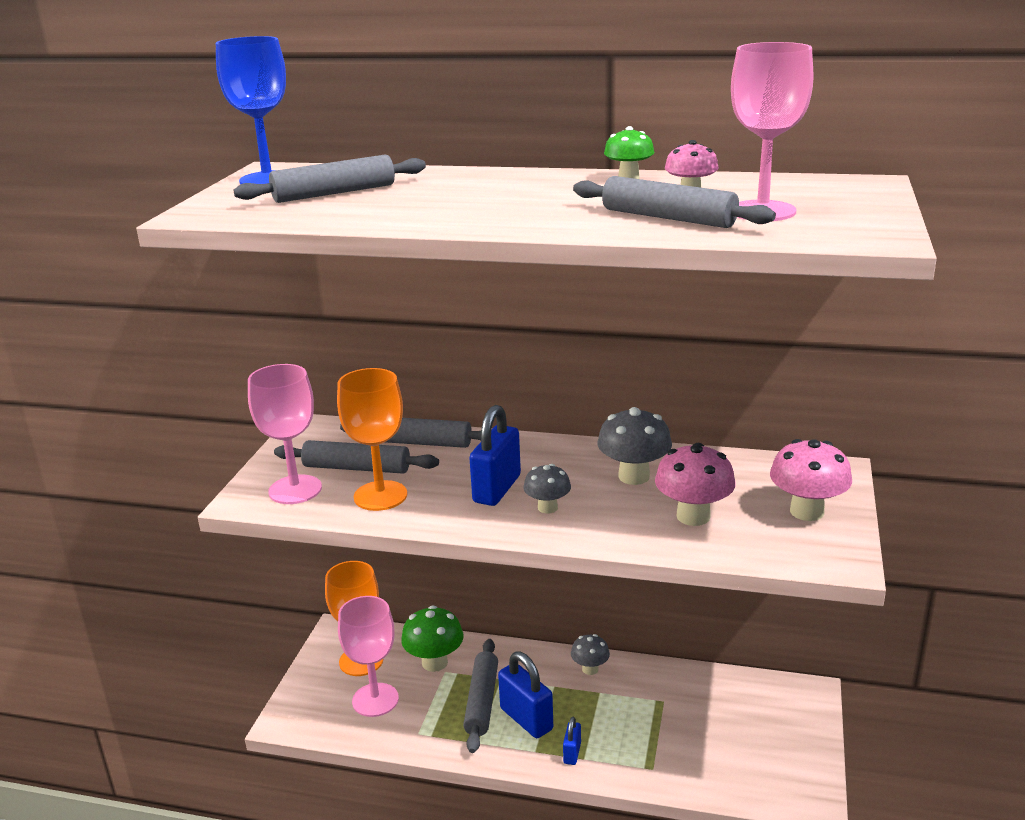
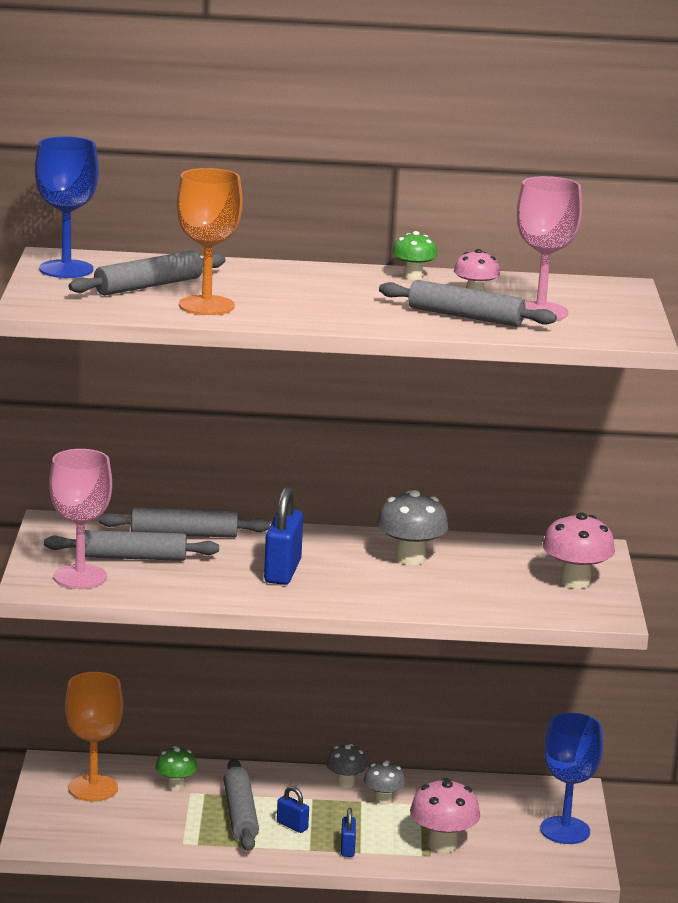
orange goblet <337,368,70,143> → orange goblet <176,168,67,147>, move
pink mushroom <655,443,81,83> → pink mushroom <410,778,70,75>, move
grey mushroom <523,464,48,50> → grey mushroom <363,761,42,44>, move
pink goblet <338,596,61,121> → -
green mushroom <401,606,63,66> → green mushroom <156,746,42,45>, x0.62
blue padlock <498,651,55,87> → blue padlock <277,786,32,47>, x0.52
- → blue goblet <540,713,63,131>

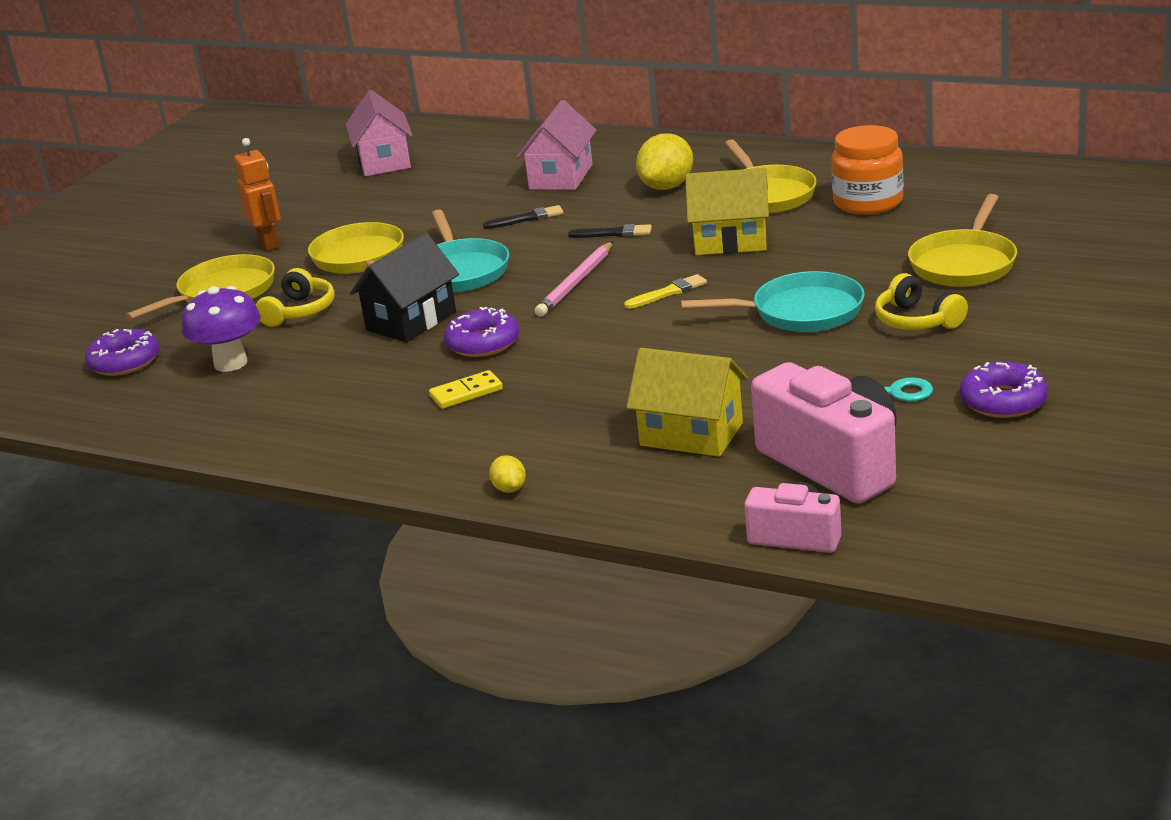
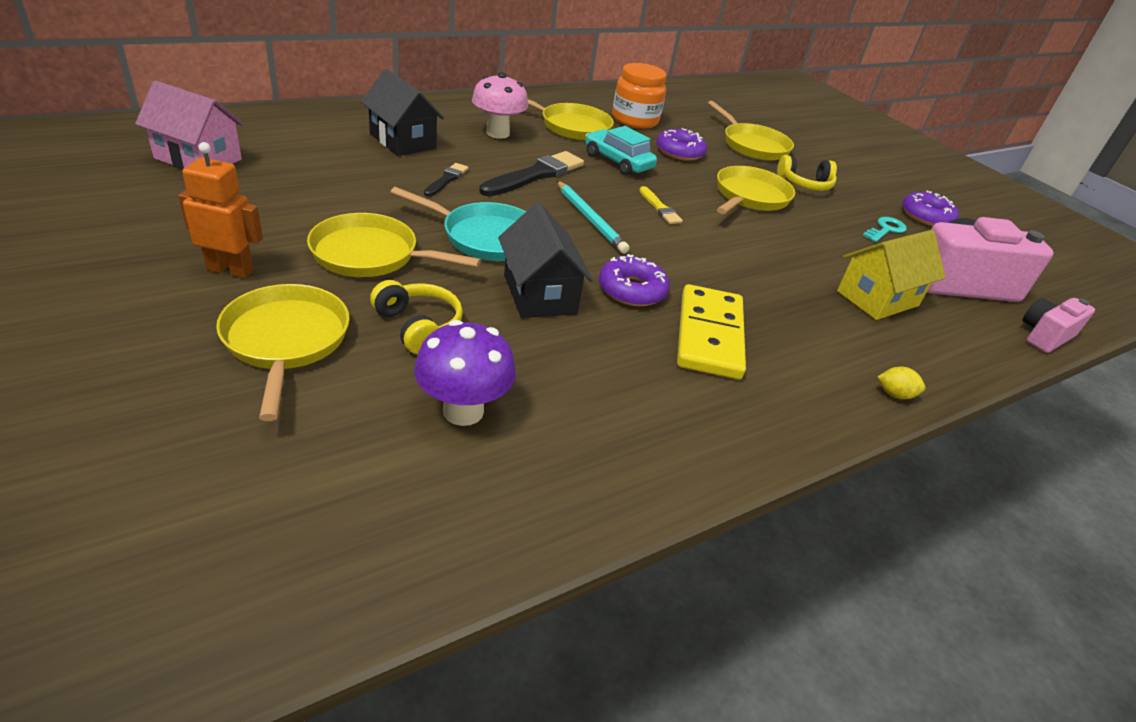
pink house <517,100,79,90> → black house <361,69,83,87>
yellow lemon <636,133,57,57> → pink mushroom <472,72,56,67>
yellow house <685,168,84,87> → turquoise car <585,126,72,50>
black brush <568,224,84,14> → black brush <479,151,105,45>, x1.87
pink pencil <535,242,78,75> → turquoise pencil <557,181,72,73>
turquoise pan <681,271,184,61> → yellow pan <717,166,78,48>
yellow brush <624,274,83,35> → yellow brush <639,186,44,38>, 150 degrees clockwise
purple donut <85,329,75,47> → purple donut <656,128,51,33>, move
yellow domino <429,370,74,39> → yellow domino <677,284,69,96>, x1.97

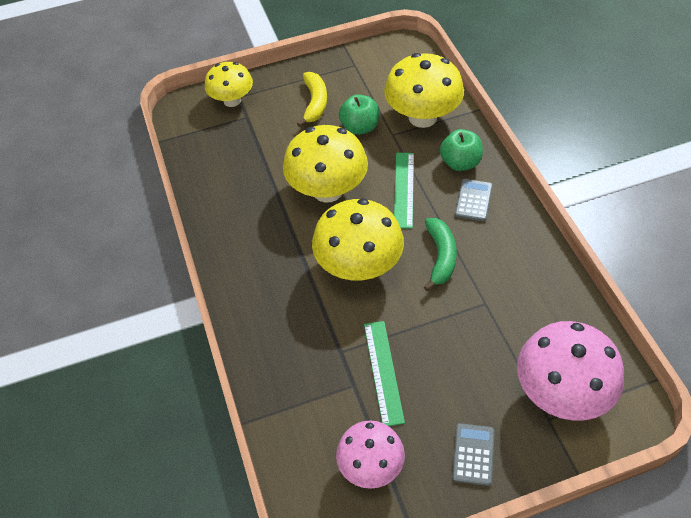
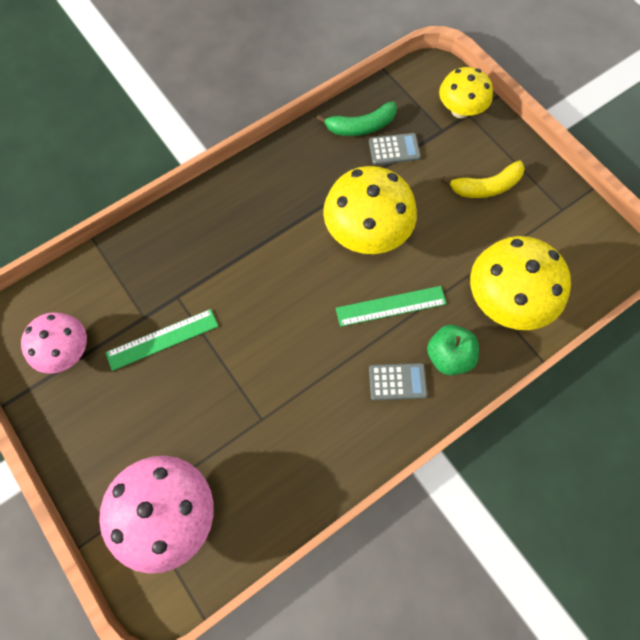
green apple <339,94,40,41> → -
yellow mushroom <312,199,92,82> → -
green banana <424,218,33,73> → green banana <316,101,81,35>, move
grey calculator <452,423,43,63> → grey calculator <369,133,52,32>, move

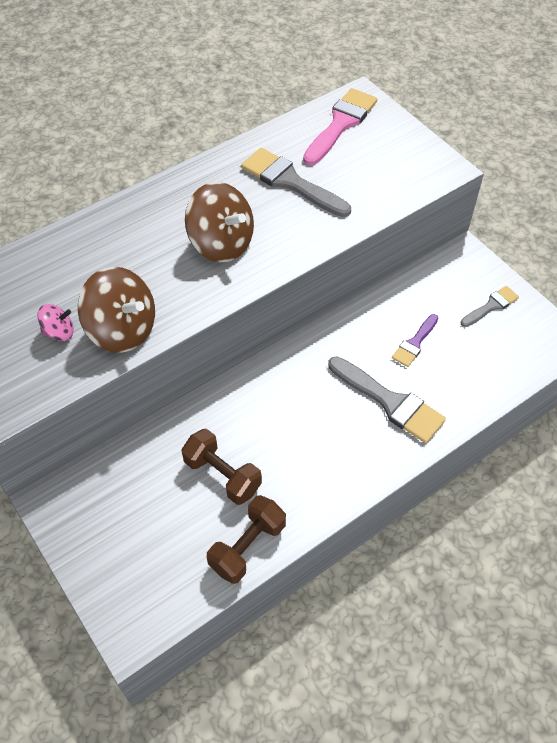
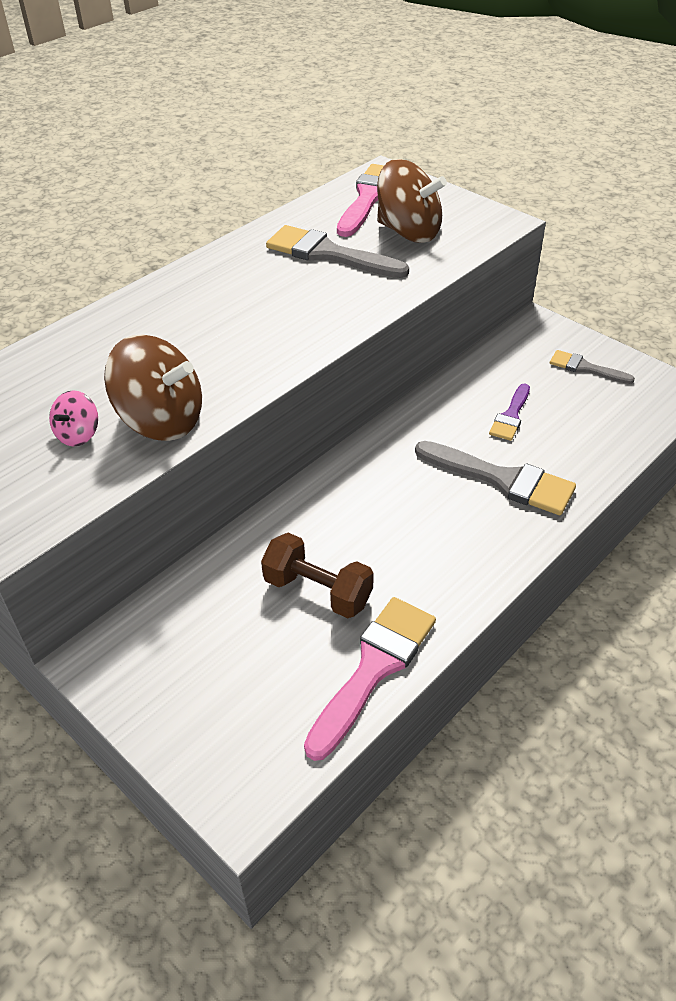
brown spinning top <185,182,69,80> → brown spinning top <377,159,70,84>, move
grey brush <461,286,58,41> → grey brush <550,350,85,34>, 105 degrees counterclockwise
pink spinning top <37,304,37,37> → pink spinning top <49,390,49,56>, 135 degrees clockwise
brown dumbbell <207,495,79,89> → pink brush <304,597,132,164>

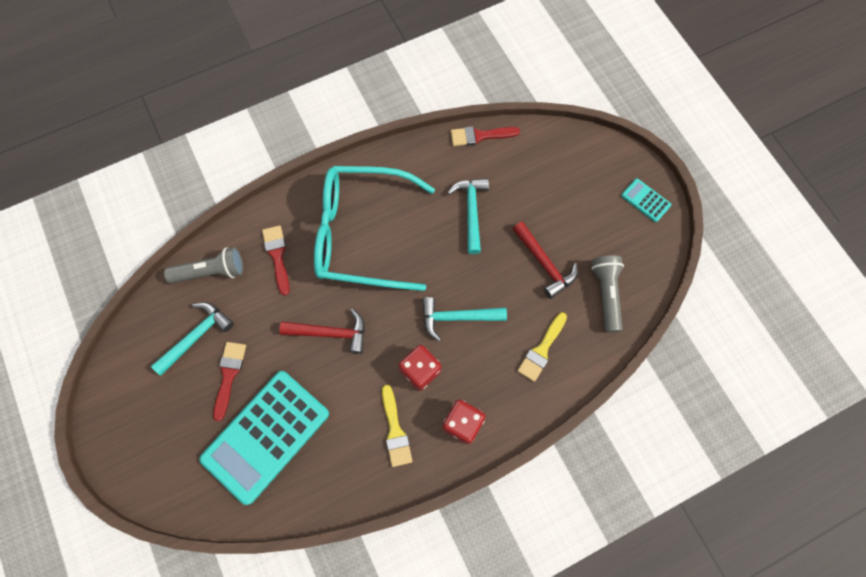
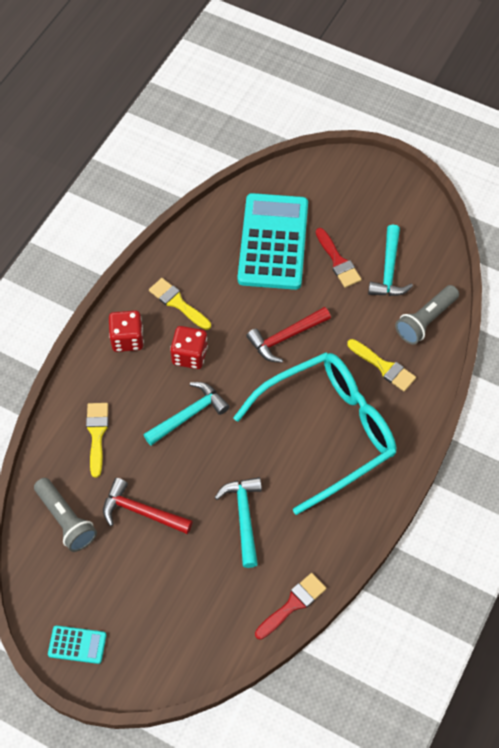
turquoise hammer <447,178,42,76> → turquoise hammer <215,477,47,91>, 150 degrees counterclockwise
red brush <262,225,28,71> → yellow brush <347,339,69,52>

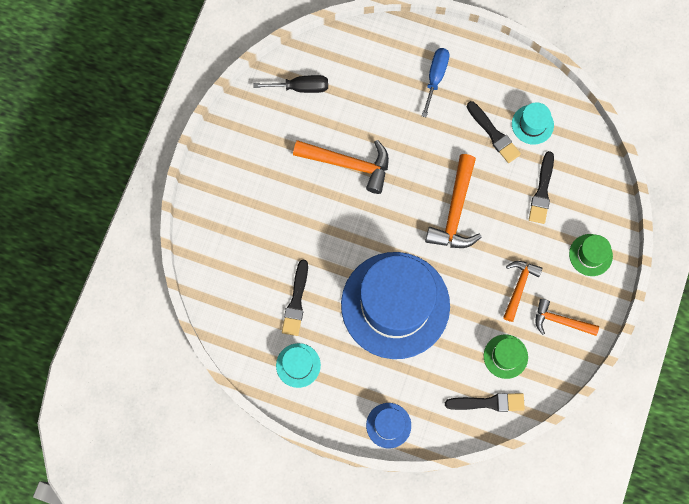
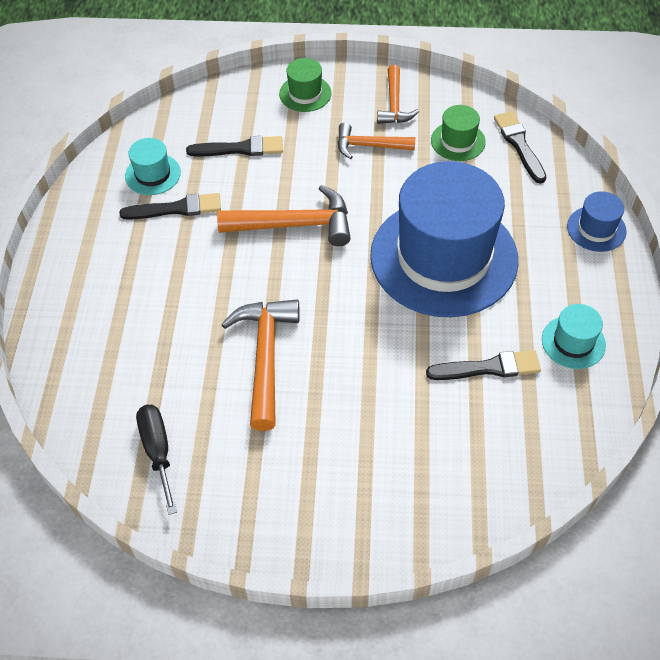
blue screwdriver <422,48,27,69> → -
black brush <467,101,54,62> → black brush <119,193,102,27>, 45 degrees clockwise

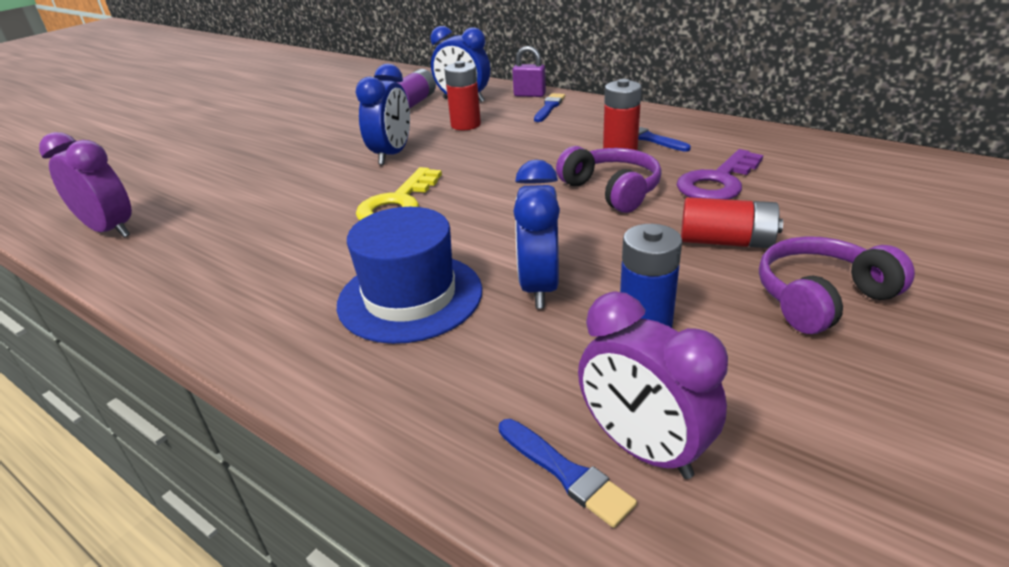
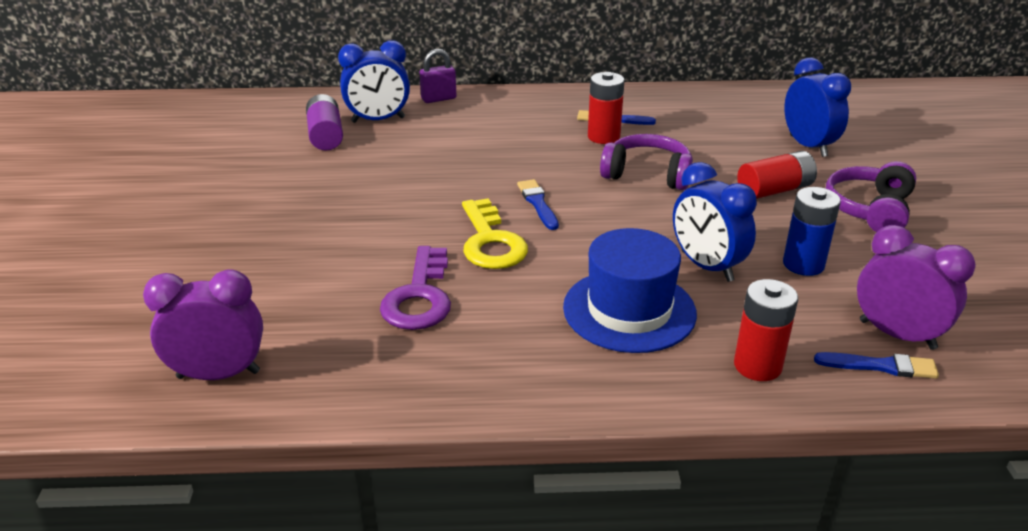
red battery <444,61,37,69> → red battery <734,279,64,102>, move
blue clock <356,64,54,101> → blue clock <784,58,67,99>, move
blue brush <534,93,31,29> → blue brush <517,179,42,51>, move
purple key <677,149,86,51> → purple key <380,246,71,84>, move
purple clock <578,292,150,187> → purple clock <857,225,119,125>, 150 degrees counterclockwise

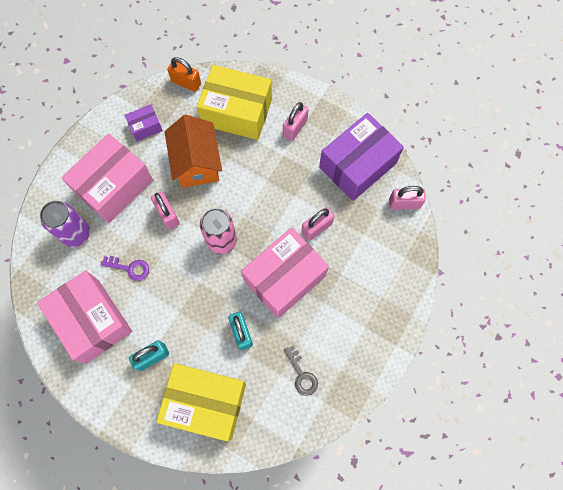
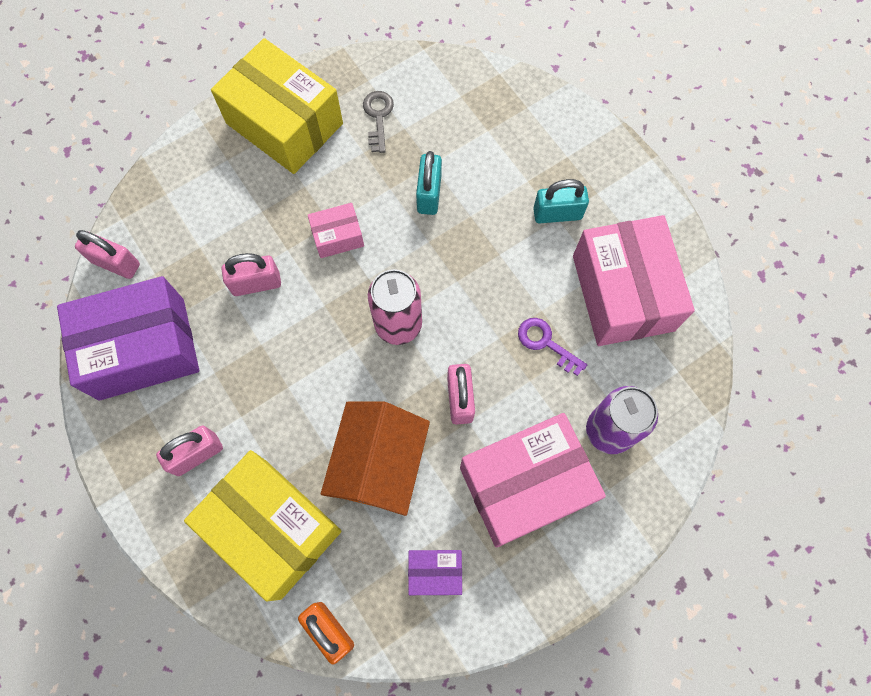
pink box <241,227,88,91> → pink box <308,203,56,55>, x0.47
yellow box <156,363,90,78> → yellow box <211,38,132,136>, move

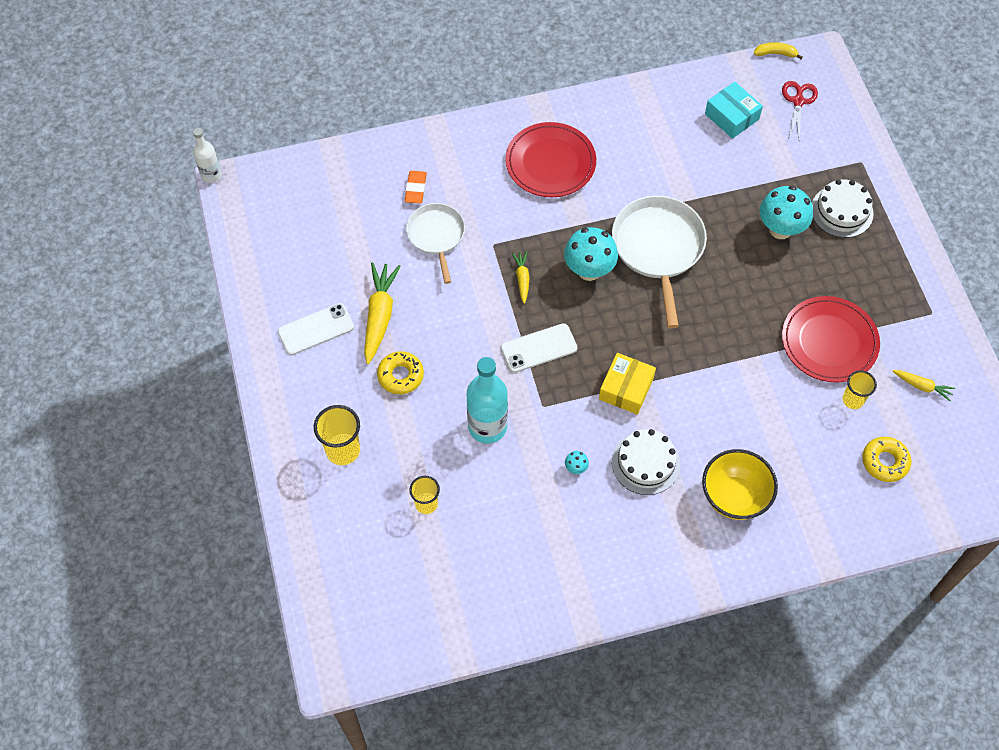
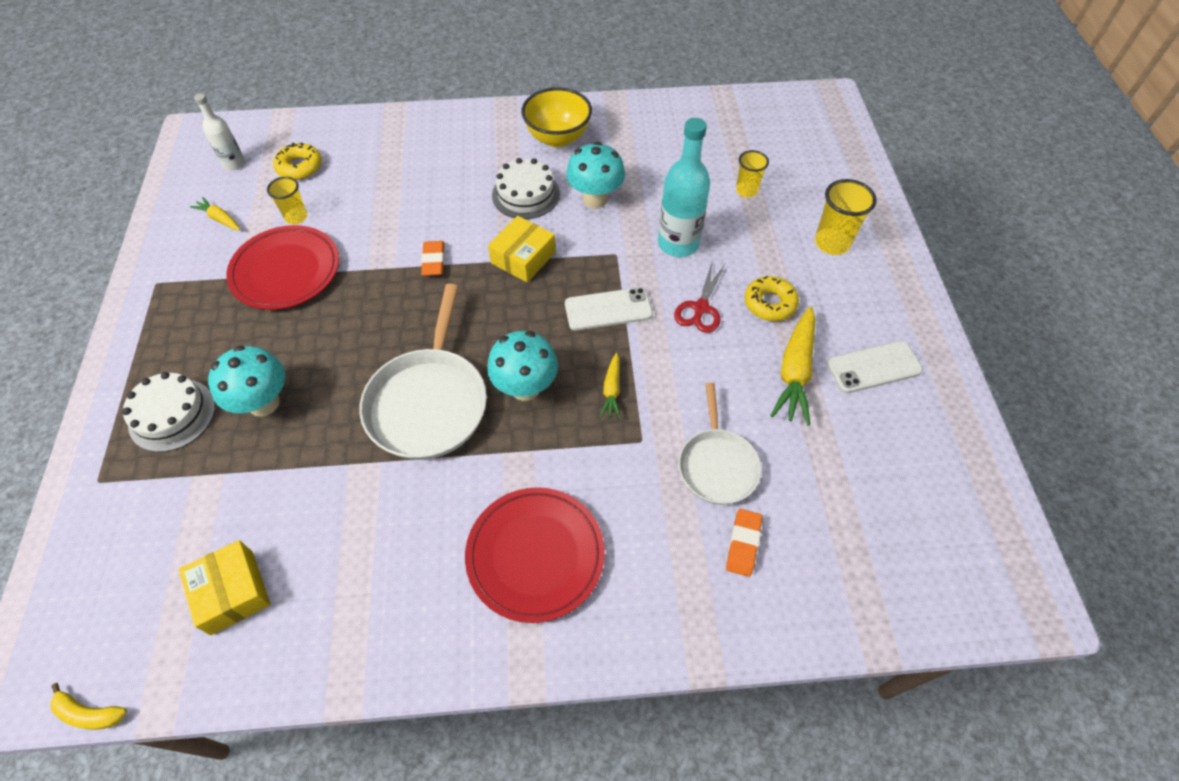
red scissors <782,81,36,58> → red scissors <674,263,51,70>, move
turquoise box <705,82,58,57> → yellow box <179,540,92,95>
white bottle <193,128,29,55> → white bottle <194,94,51,76>, move
yellow bowl <702,449,76,71> → yellow bowl <521,87,71,60>, move
turquoise mushroom <565,451,24,23> → turquoise mushroom <566,142,59,66>, x2.39
- → orange eraser <421,241,24,35>

